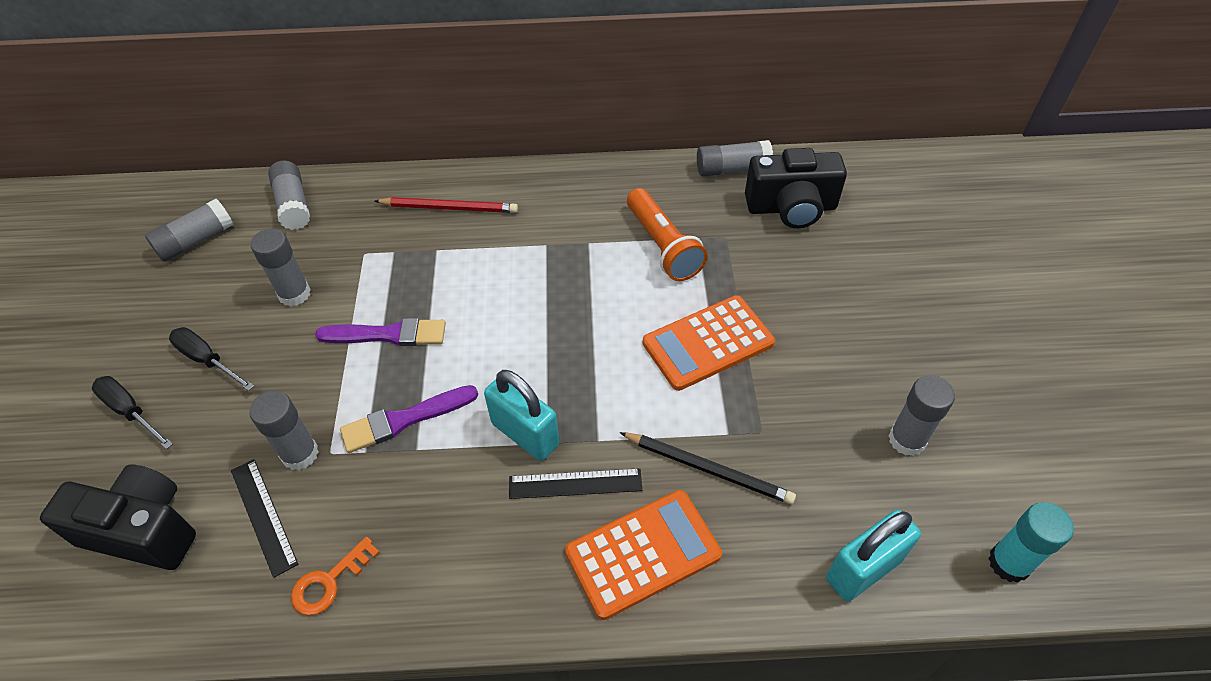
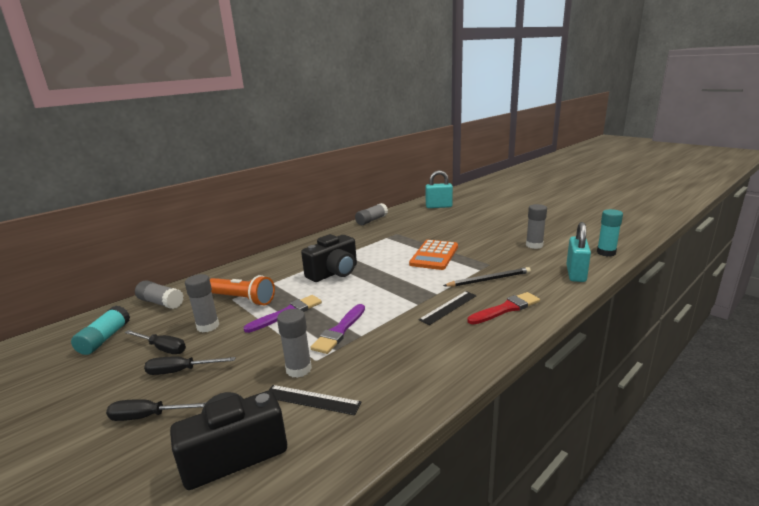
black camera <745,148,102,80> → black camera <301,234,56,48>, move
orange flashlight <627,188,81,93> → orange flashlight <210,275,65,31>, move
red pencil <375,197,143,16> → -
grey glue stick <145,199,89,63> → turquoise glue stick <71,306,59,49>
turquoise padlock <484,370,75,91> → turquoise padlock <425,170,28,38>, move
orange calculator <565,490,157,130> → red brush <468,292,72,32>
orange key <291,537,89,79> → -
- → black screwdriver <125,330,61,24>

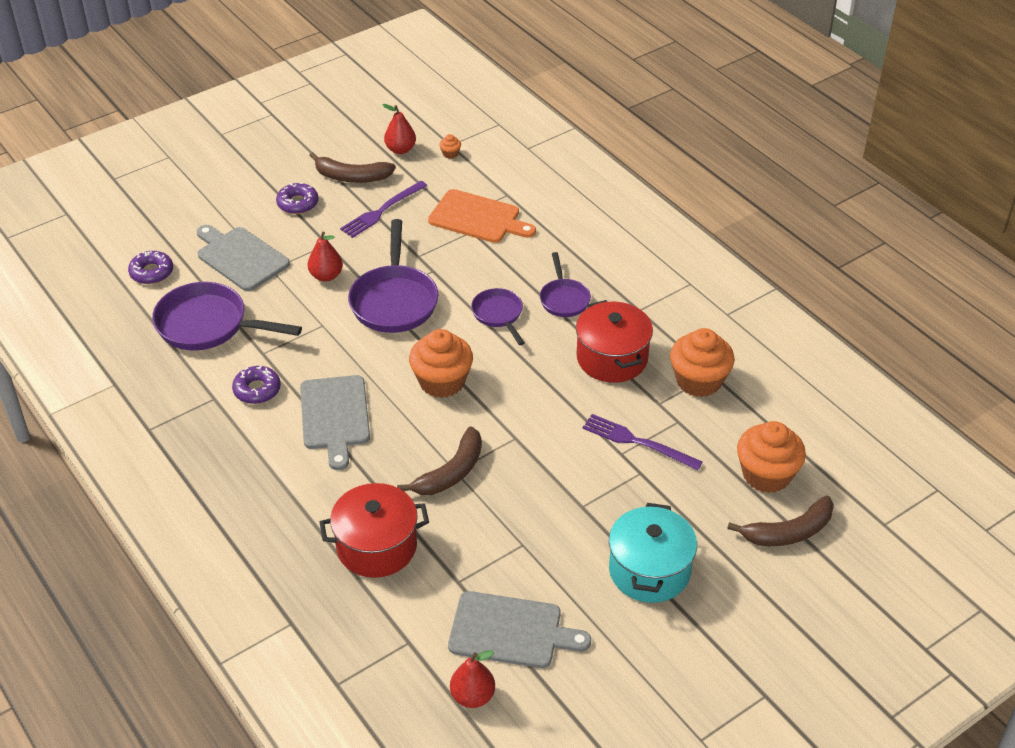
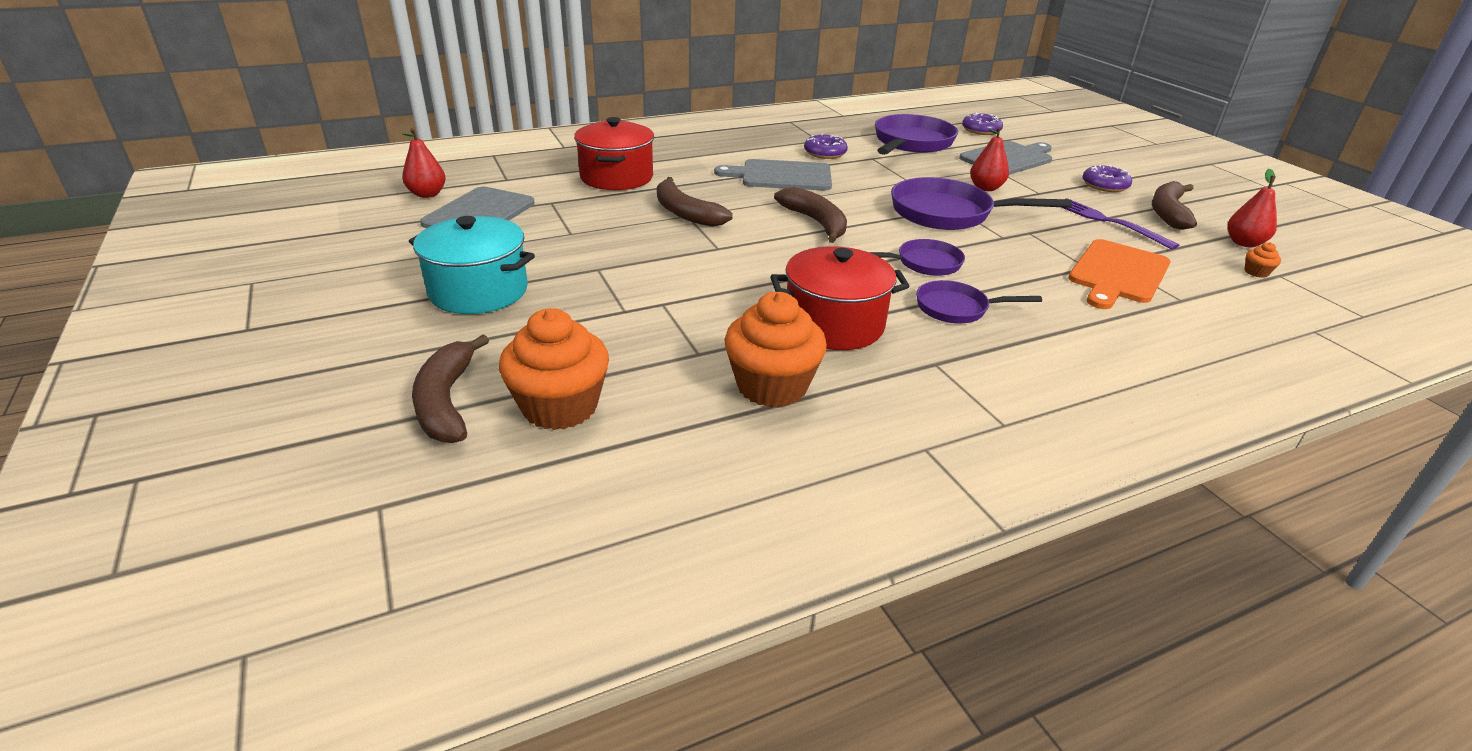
orange cupcake <409,329,64,69> → brown banana <774,187,73,56>
purple fork <582,414,121,56> → -

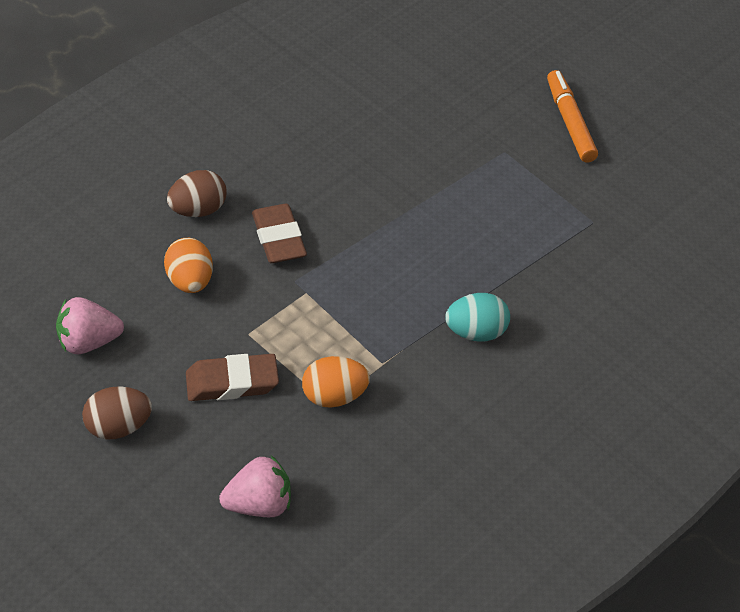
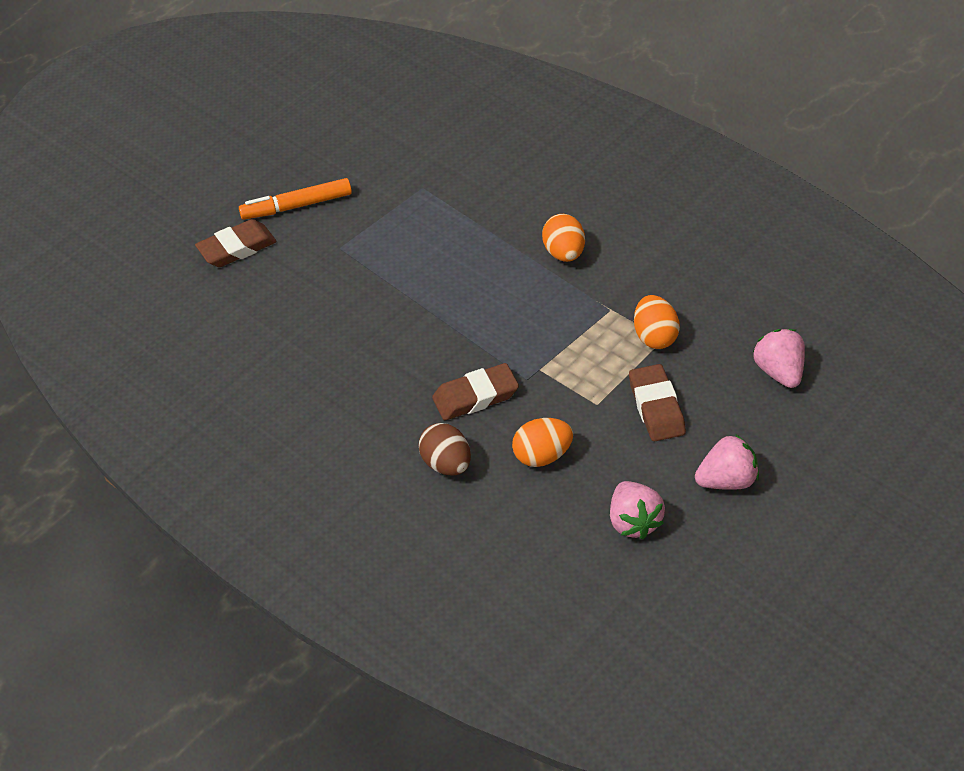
turquoise egg <445,293,65,49> → orange egg <542,214,43,48>
brown egg <82,386,70,53> → pink strawberry <695,434,64,56>
- → brown eraser <195,219,82,48>

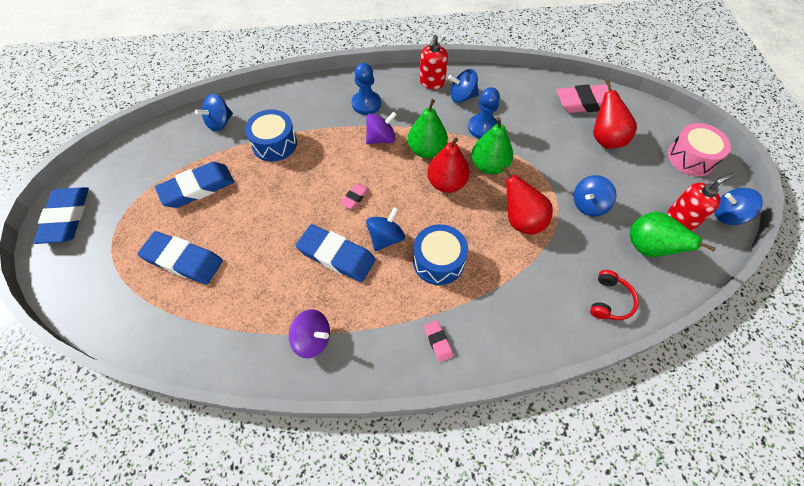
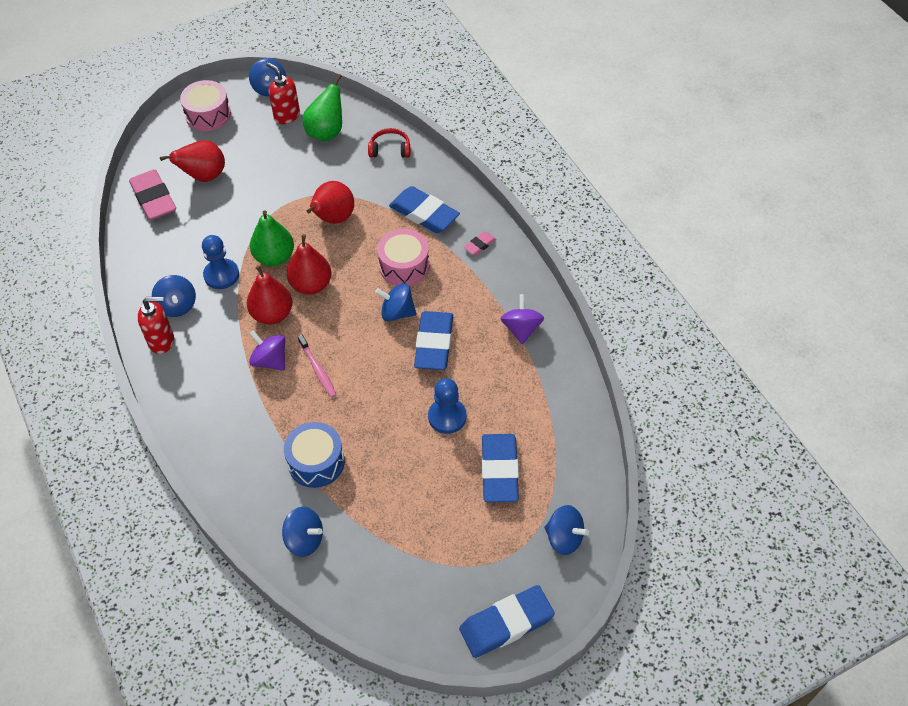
blue pawn <352,63,29,52> → blue pawn <428,378,39,56>, move
green pear <408,99,40,59> → red pear <247,265,46,60>
blue eraser <155,162,79,46> → blue eraser <389,186,71,47>, move
blue spinning top <574,175,43,42> → blue spinning top <544,505,45,50>, move
pink eraser <340,183,29,26> → -
blue drum <413,224,55,61> → pink drum <377,229,52,57>
- → pink toothbrush <298,335,38,63>

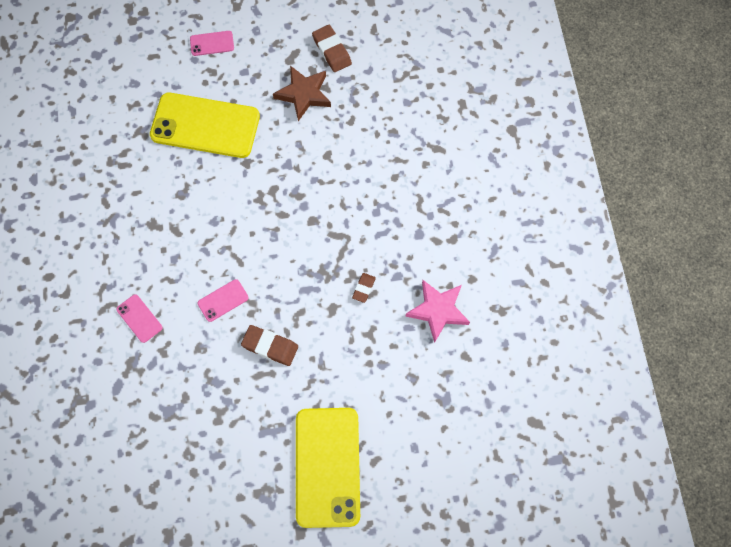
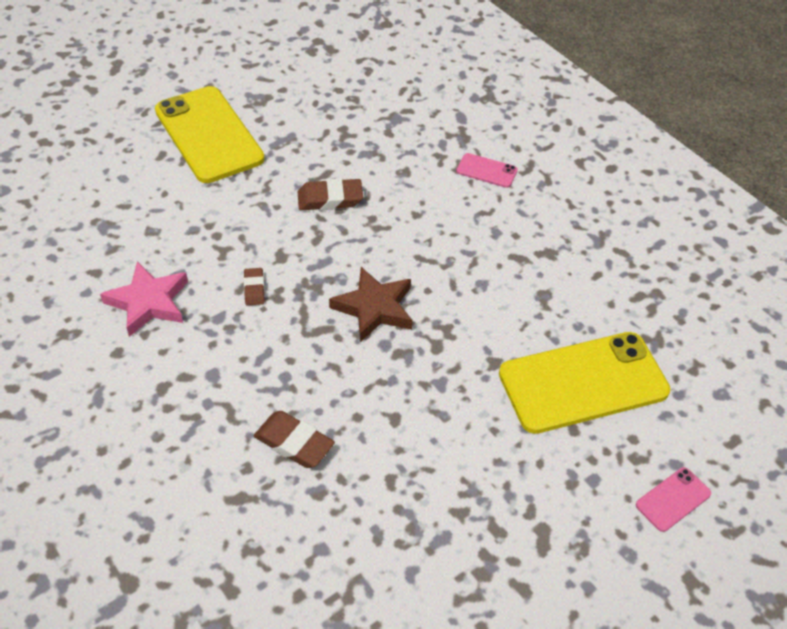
brown eraser <312,25,40,47> → brown eraser <254,411,81,57>, move
brown star <273,66,58,55> → brown star <329,267,84,75>, move
pink phone <197,279,52,43> → -

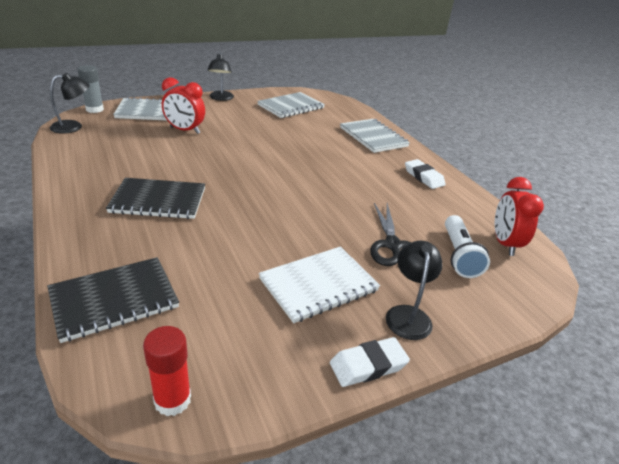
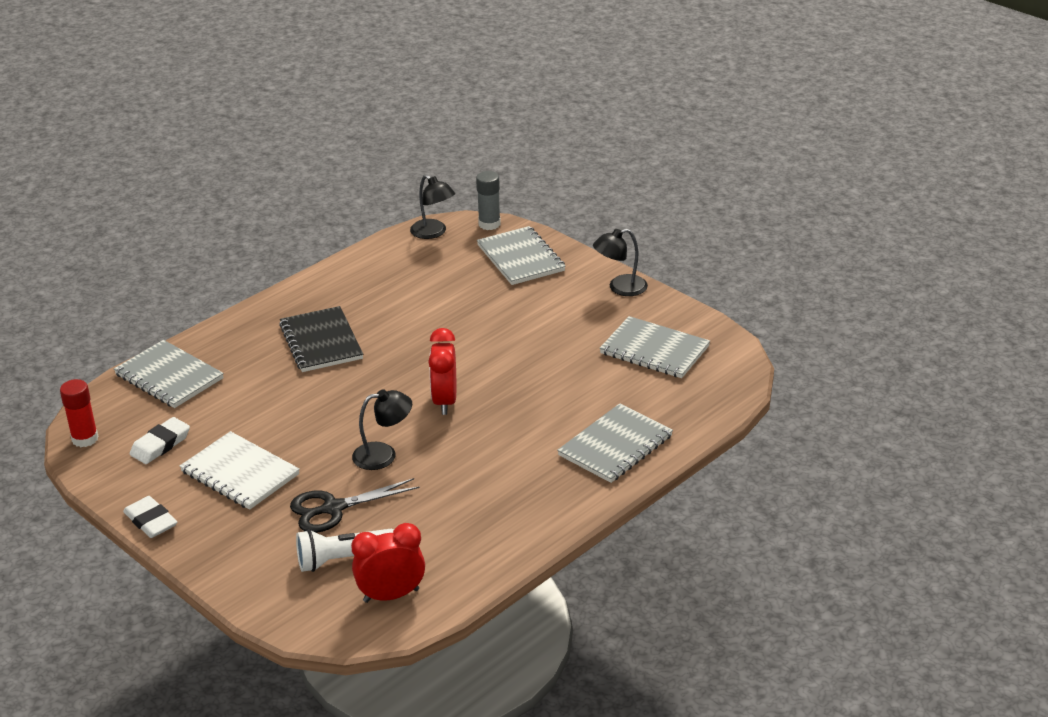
red clock <162,77,43,57> → red clock <428,328,28,87>, move
white eraser <405,159,41,30> → white eraser <130,417,60,47>, move
black lamp <386,241,57,99> → black lamp <352,389,60,81>, move
black notebook <47,257,132,86> → grey notebook <114,340,110,68>

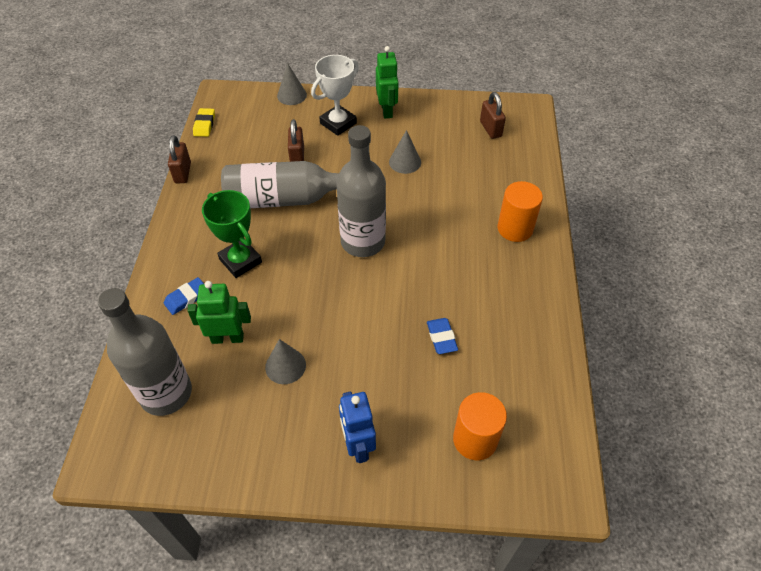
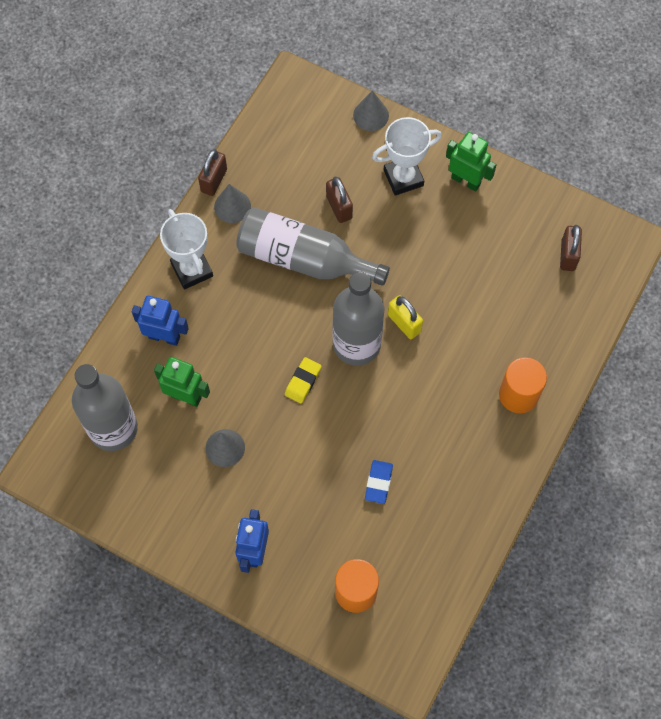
green robot <376,46,23,73> → green robot <446,132,51,60>, 75 degrees counterclockwise
yellow eraser <193,108,22,29> → yellow eraser <285,357,37,46>, move
brown padlock <288,119,16,43> → brown padlock <326,177,27,46>, 45 degrees counterclockwise
grey cone <389,130,32,44> → grey cone <214,184,37,39>, move
green trophy <202,190,60,88> → -
blue eraser <164,277,40,38> → blue robot <132,296,57,50>
- → white trophy <160,209,53,80>
- → yellow padlock <388,295,35,44>

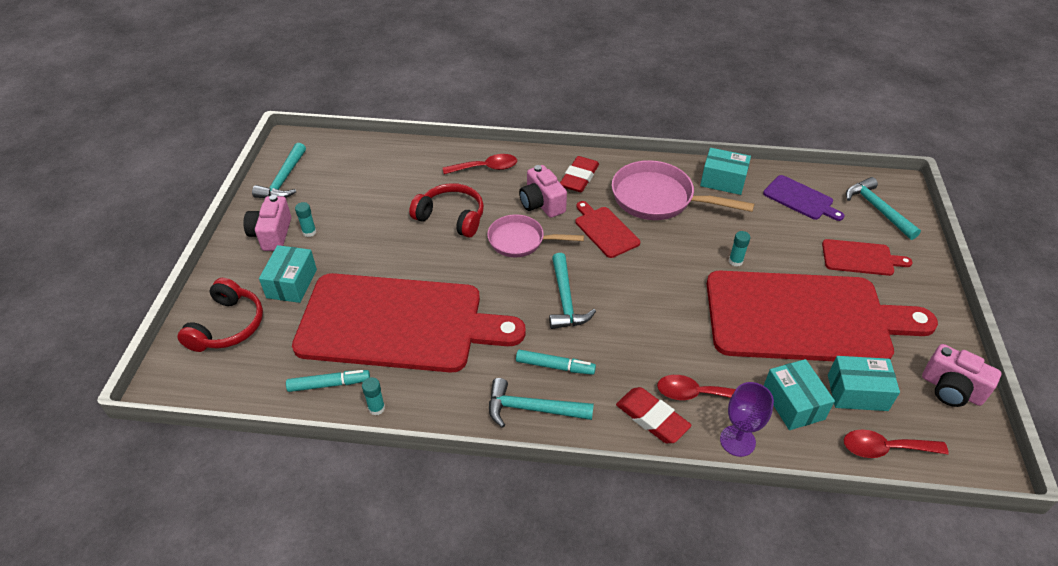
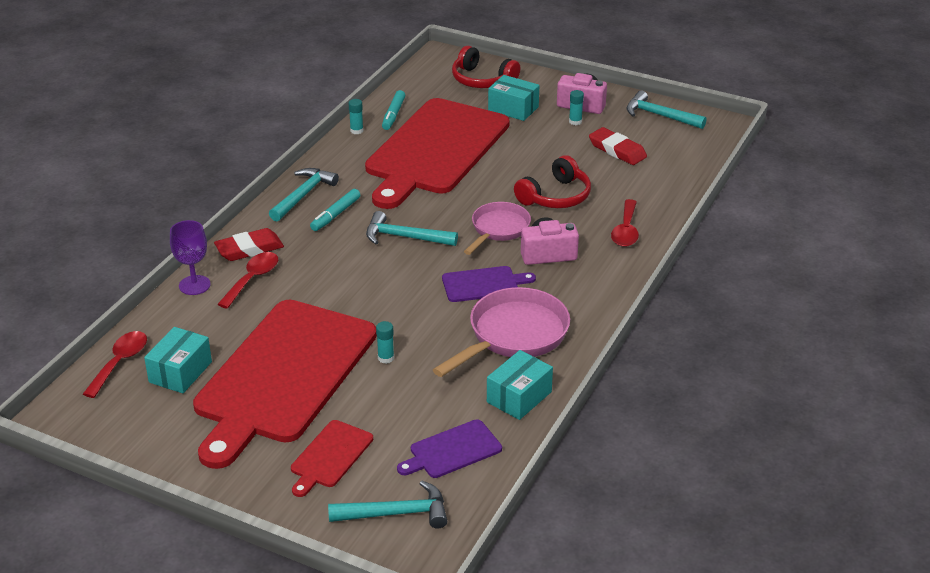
red eraser <560,156,39,36> → red eraser <589,127,58,38>, move
red cutting board <575,201,65,57> → purple cutting board <442,266,94,36>
pink camera <922,344,80,63> → -
turquoise box <764,359,71,71> → -

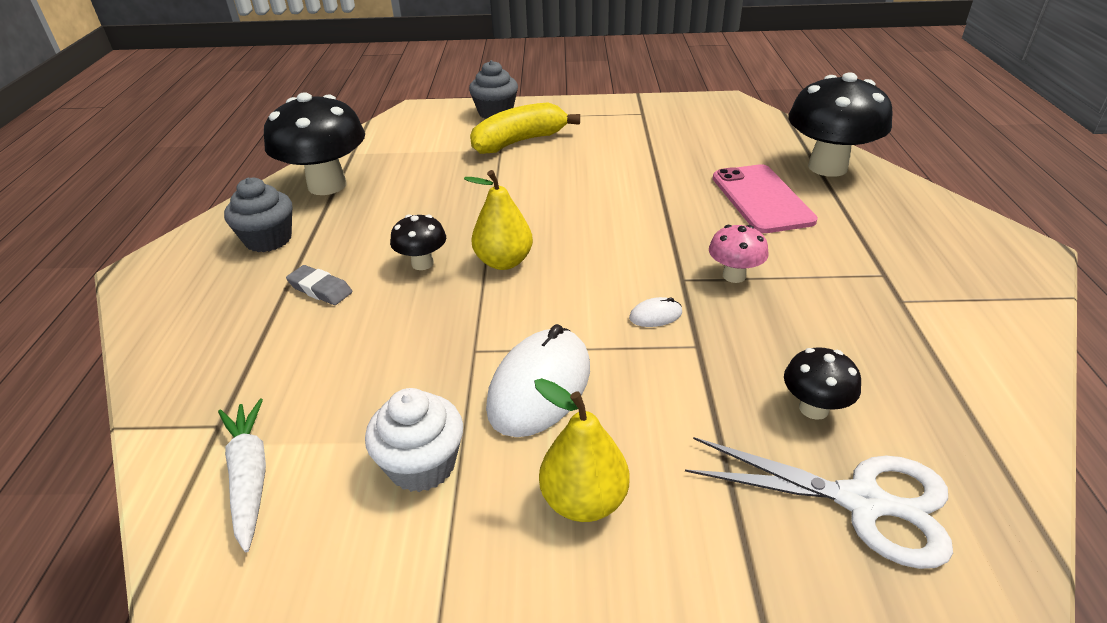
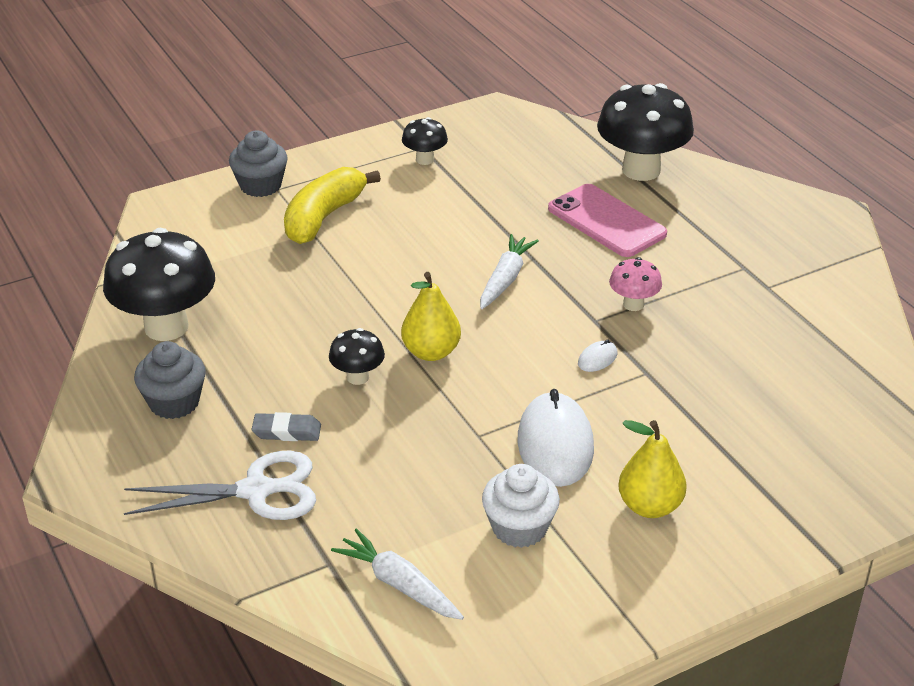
black mushroom <784,347,77,73> → black mushroom <402,117,46,48>, move
white scissors <685,437,268,132> → white scissors <124,450,192,70>, move
- → white carrot <480,234,59,75>

